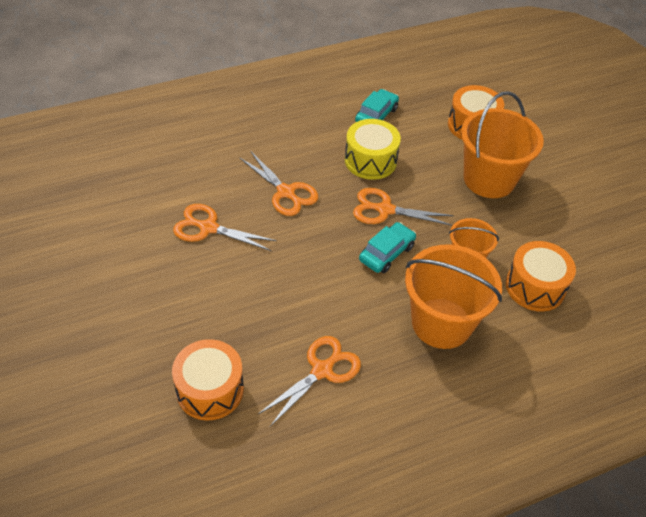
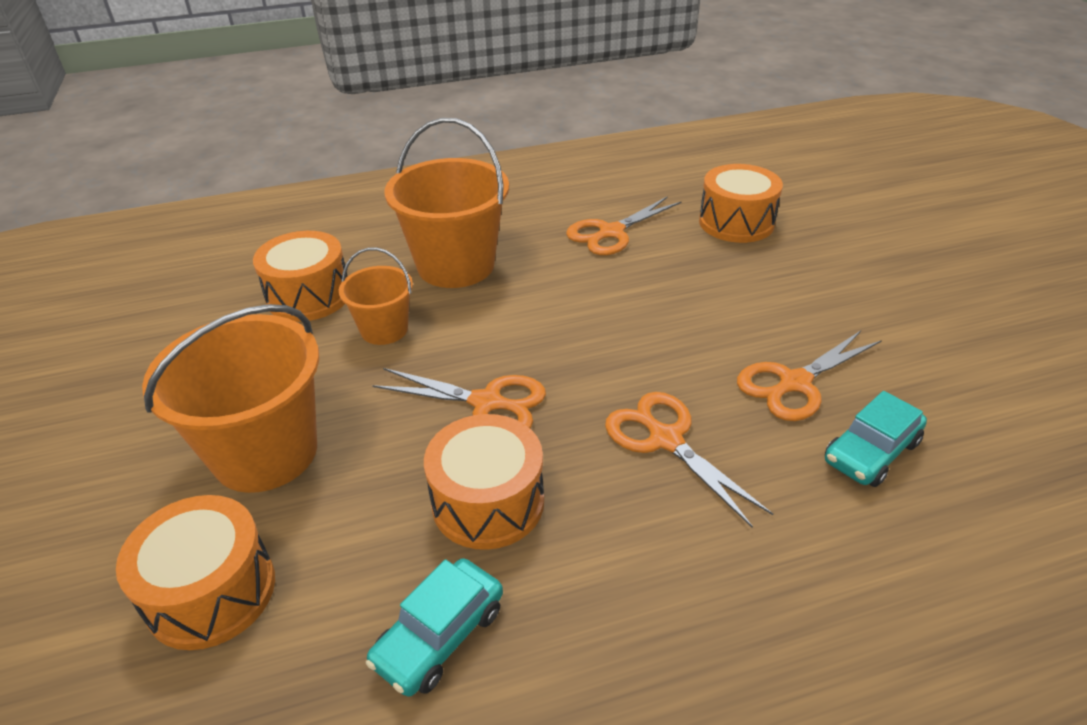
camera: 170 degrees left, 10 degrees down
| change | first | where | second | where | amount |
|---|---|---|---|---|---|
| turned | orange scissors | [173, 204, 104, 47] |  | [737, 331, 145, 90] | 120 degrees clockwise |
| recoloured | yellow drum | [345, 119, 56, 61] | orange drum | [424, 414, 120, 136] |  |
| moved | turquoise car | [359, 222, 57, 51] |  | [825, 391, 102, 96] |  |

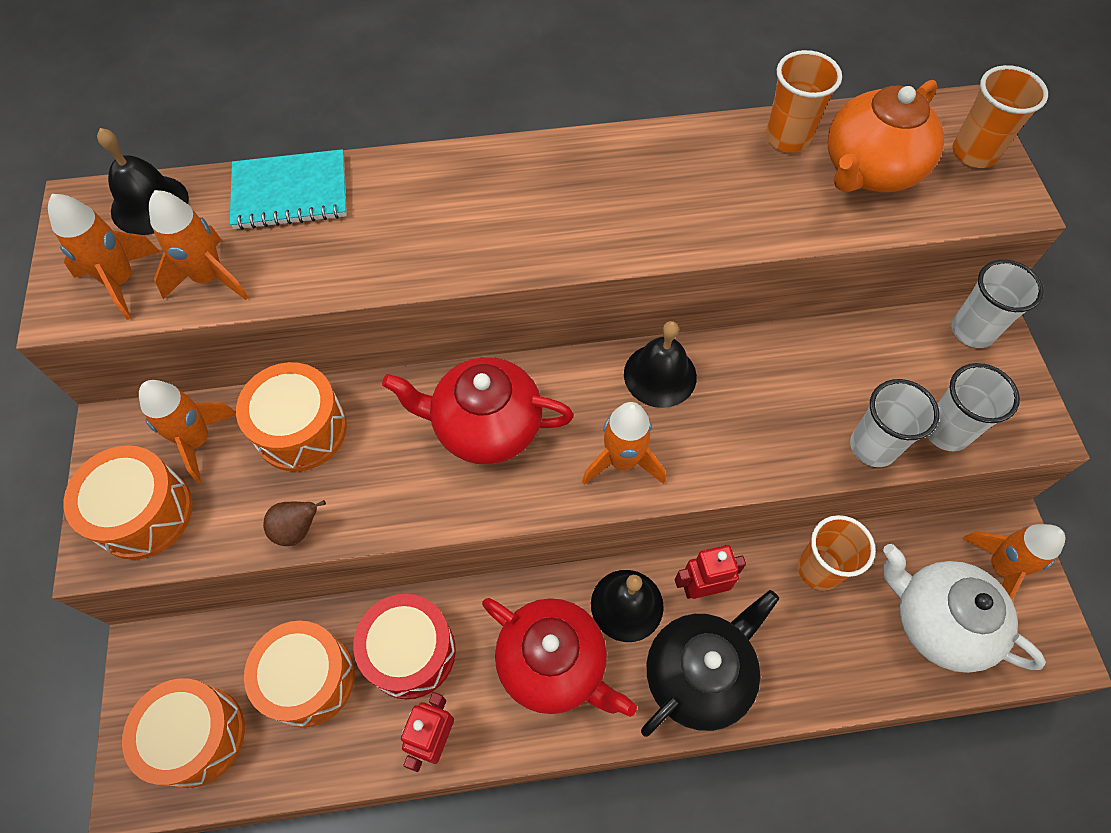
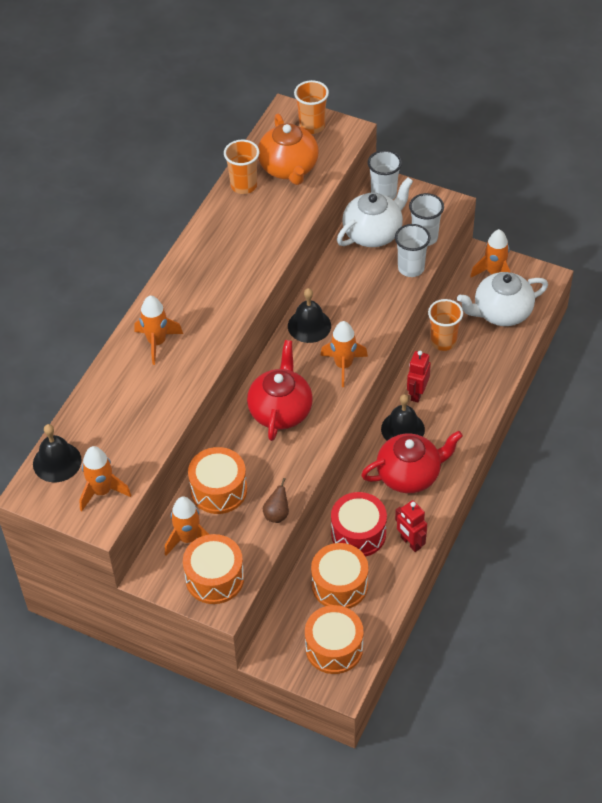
camera: 55 degrees left, 10 degrees down
| change | first | where | second | where | amount |
|---|---|---|---|---|---|
| moved | orange rocket | [149, 190, 100, 110] |  | [134, 296, 49, 69] |  |
| removed | turquoise notebook | [230, 149, 117, 81] |  |  |  |
| turned | red teapot | [382, 357, 192, 107] |  | [247, 340, 66, 101] | 150 degrees clockwise |
| removed | black teapot | [641, 590, 138, 147] |  |  |  |
| added |  |  | white teapot | [337, 177, 76, 70] |  |

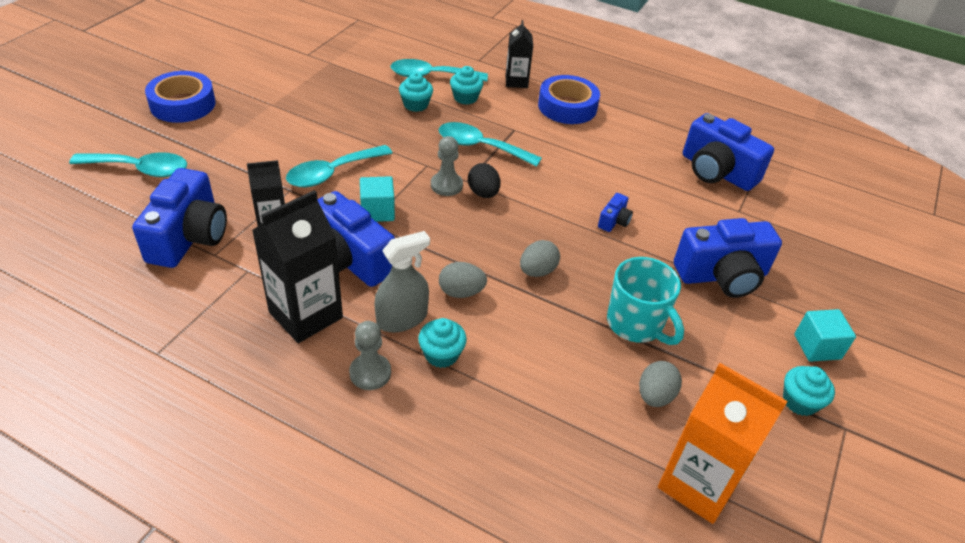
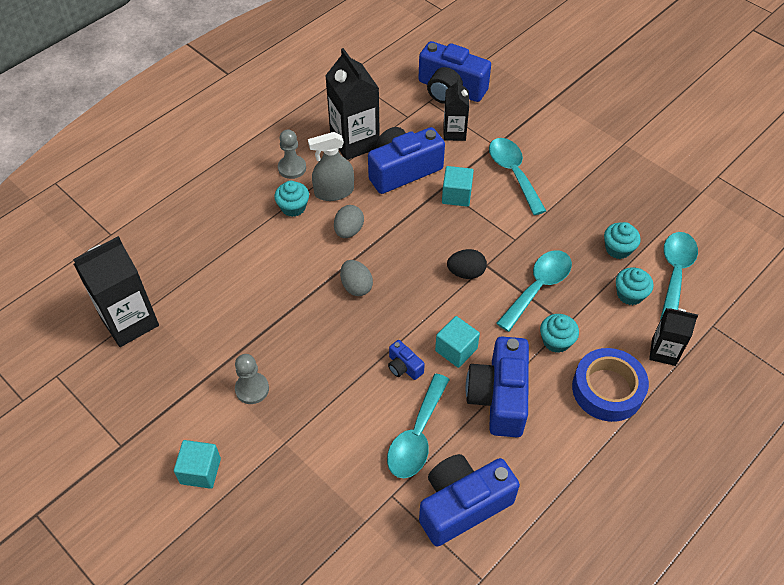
camera: 110 degrees right, 10 degrees up
| change | first | where | second | where | amount |
|---|---|---|---|---|---|
| moved | turquoise spoon | [69, 152, 118, 25] |  | [387, 374, 63, 104] |  |
| removed | blue tape | [145, 71, 71, 52] |  |  |  |
| turned | grey spray bottle | [374, 231, 56, 102] |  | [308, 132, 46, 69] | 90 degrees clockwise |
| moved | grey pawn | [431, 136, 32, 60] |  | [235, 354, 34, 50] |  |
| removed | turquoise mug | [607, 257, 77, 88] |  |  |  |
| removed | grey egg | [639, 361, 43, 46] |  |  |  |
| recoloured | orange carton | [658, 363, 130, 161] | black carton | [73, 236, 86, 111] |  |
| moved | blue camera | [674, 218, 108, 80] |  | [466, 337, 63, 100] |  |
| moved | turquoise cupcake | [783, 366, 52, 50] |  | [540, 314, 39, 39] |  |
| added |  |  | turquoise cube | [435, 316, 45, 52] |  |

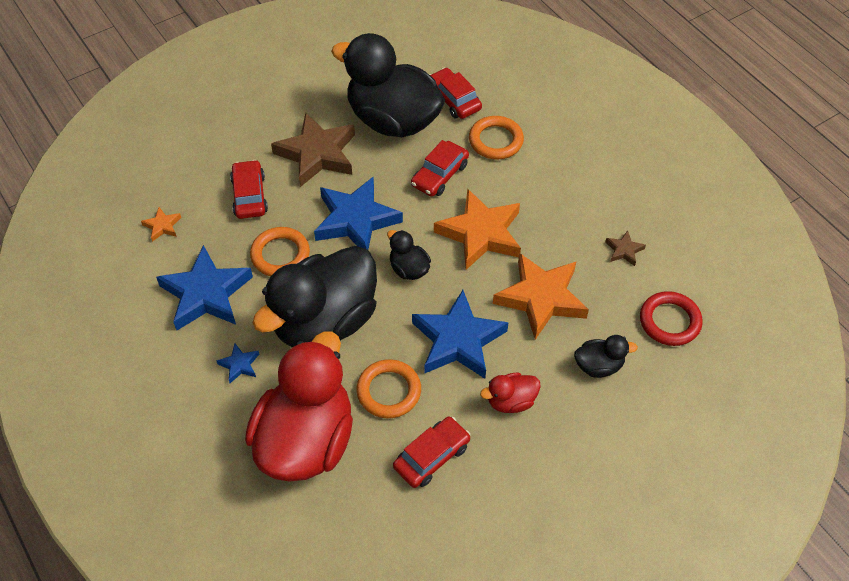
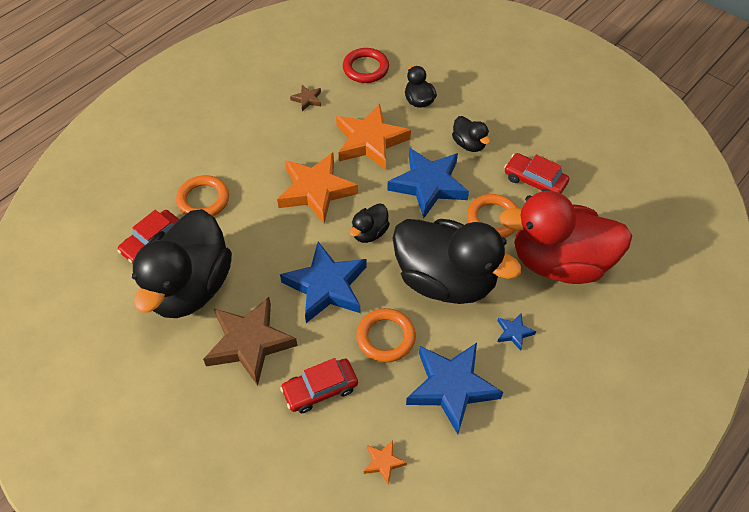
camera: 105 degrees left, 0 degrees up
| change | first | where | second | where | amount |
|---|---|---|---|---|---|
| removed | red car | [411, 140, 58, 57] |  |  |  |
| recoloured | red duck | [480, 372, 61, 41] | black duck | [452, 116, 38, 36] |  |

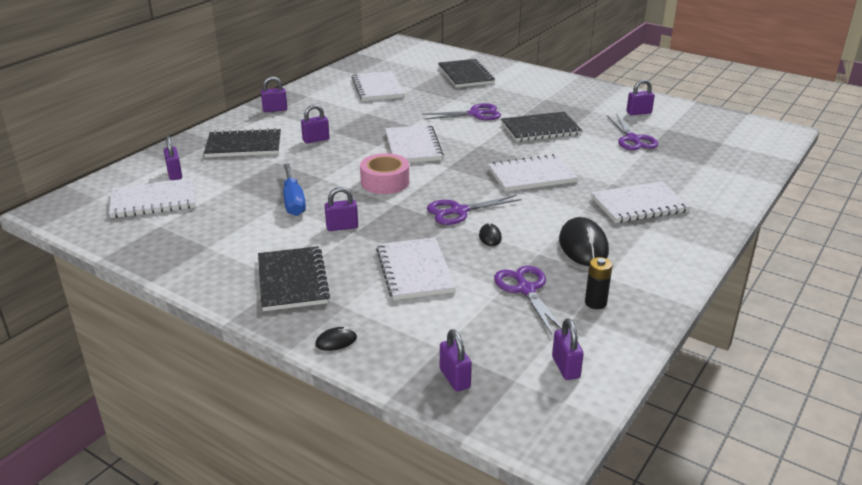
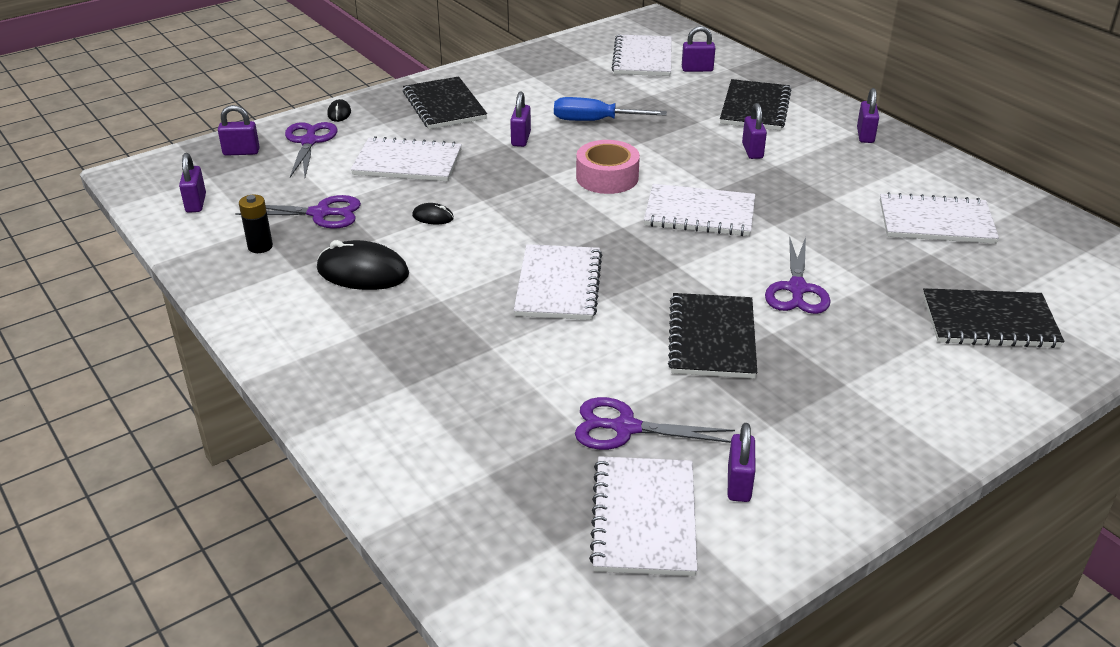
camera: 110 degrees right, 5 degrees up
| change | first | where | second | where | amount |
|---|---|---|---|---|---|
| turned | black notebook | [258, 246, 72, 65] |  | [403, 76, 84, 53] | 60 degrees clockwise |
| moved | purple scissors | [427, 195, 95, 30] |  | [285, 122, 52, 55] |  |
| turned | purple padlock | [552, 319, 32, 61] |  | [179, 153, 27, 60] | 75 degrees clockwise |
| moved | white notebook | [591, 181, 99, 42] |  | [589, 456, 108, 120] |  |

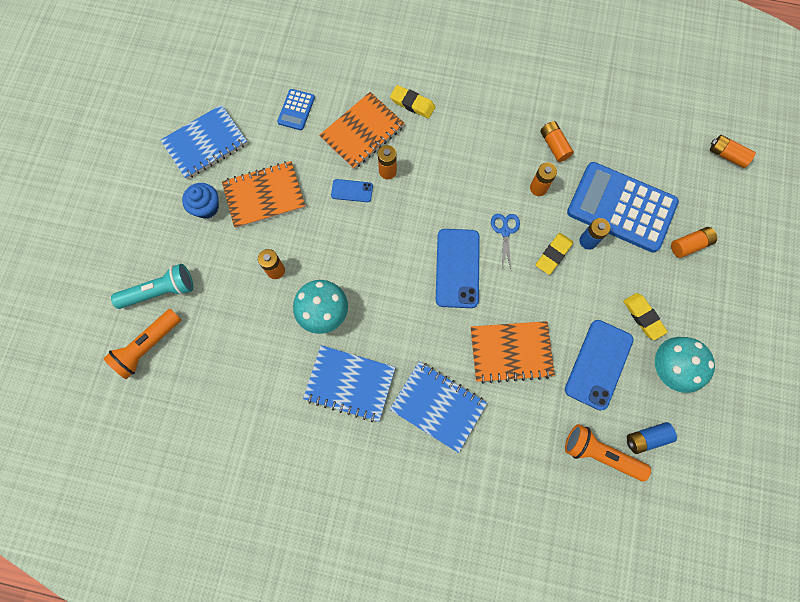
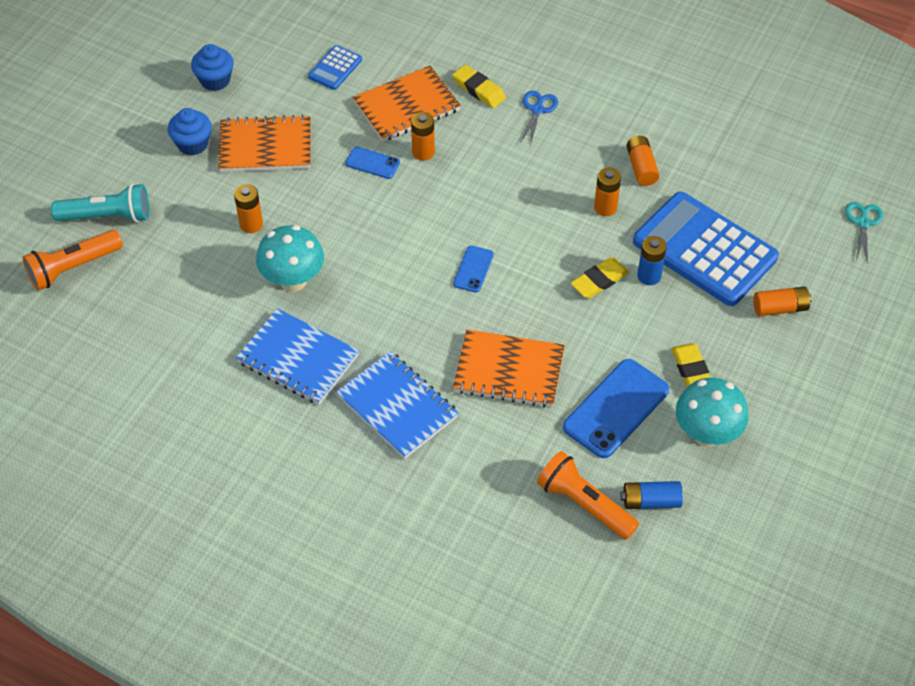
camera: 15 degrees right, 20 degrees down
| change | first | where | second | where | amount |
|---|---|---|---|---|---|
| replaced | blue notebook | [161, 104, 87, 75] | blue cupcake | [191, 44, 43, 47] |  |
| resized | blue phone | [436, 229, 44, 79] |  | [453, 246, 41, 47] | x0.51 |
| moved | blue scissors | [491, 214, 29, 55] |  | [520, 91, 38, 55] |  |
| replaced | orange battery | [710, 135, 46, 33] | turquoise scissors | [845, 202, 38, 62] |  |

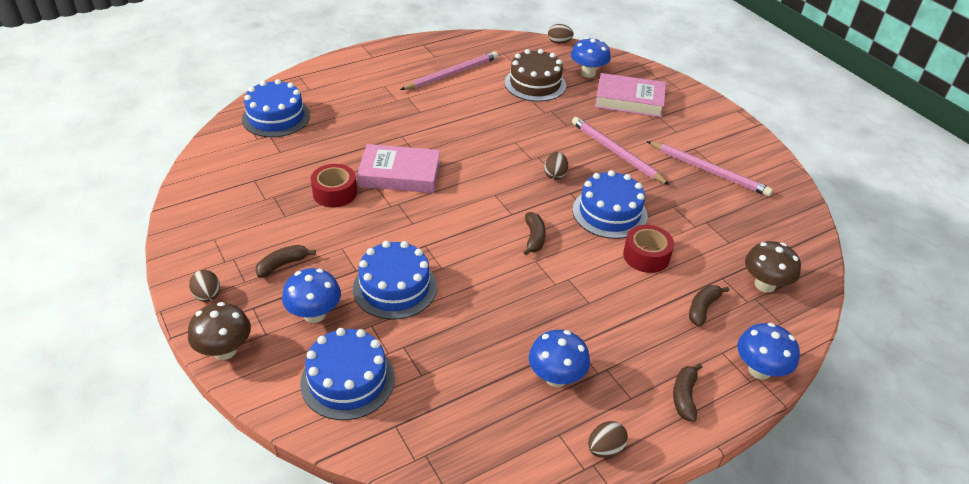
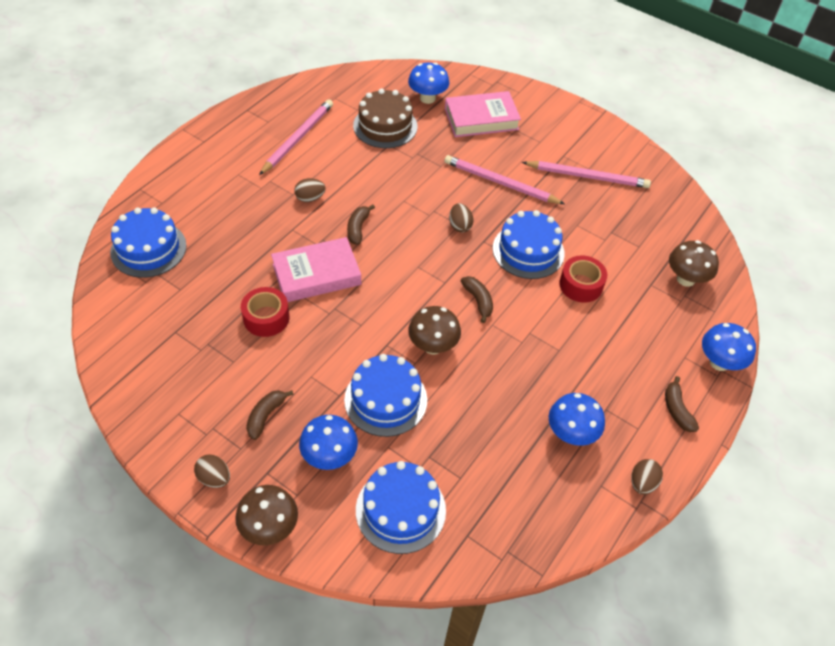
camera: 25 degrees left, 10 degrees up
| change | first | where | second | where | amount |
|---|---|---|---|---|---|
| moved | brown egg | [548, 24, 26, 20] |  | [294, 178, 32, 24] |  |
| moved | brown banana | [689, 285, 40, 41] |  | [347, 204, 28, 41] |  |
| added |  |  | brown mushroom | [408, 306, 53, 49] |  |

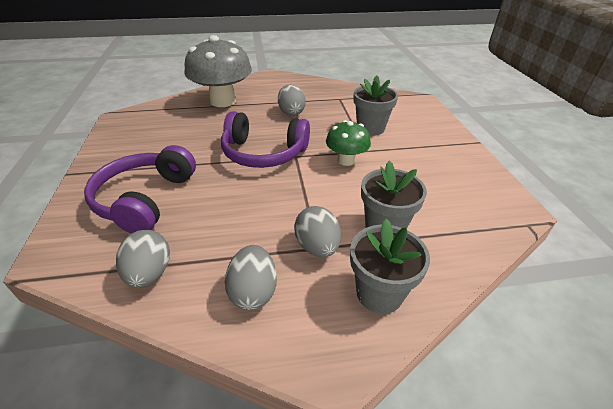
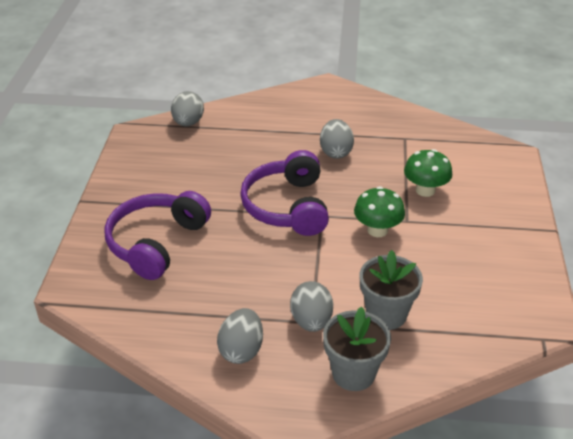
camera: 15 degrees right, 0 degrees up
| change | first | where | second | where | amount |
|---|---|---|---|---|---|
| moved | grey egg | [116, 230, 54, 58] |  | [171, 91, 33, 35] |  |
| removed | grey mushroom | [184, 35, 68, 72] |  |  |  |
| turned | purple headphones | [221, 111, 89, 57] |  | [240, 150, 89, 86] | 60 degrees clockwise |
| replaced | grey flower pot | [354, 75, 44, 61] | green mushroom | [404, 149, 48, 48] |  |

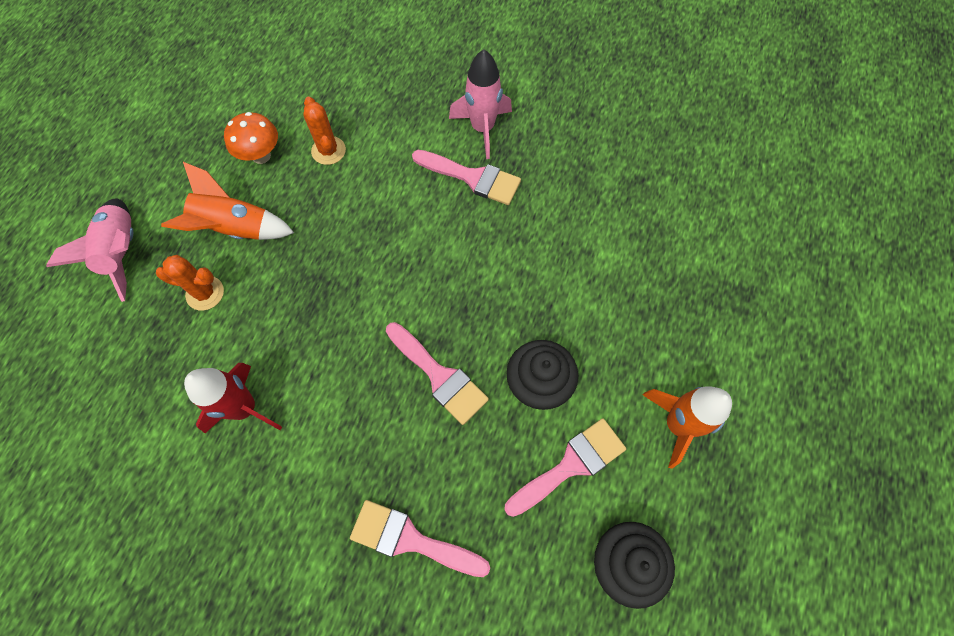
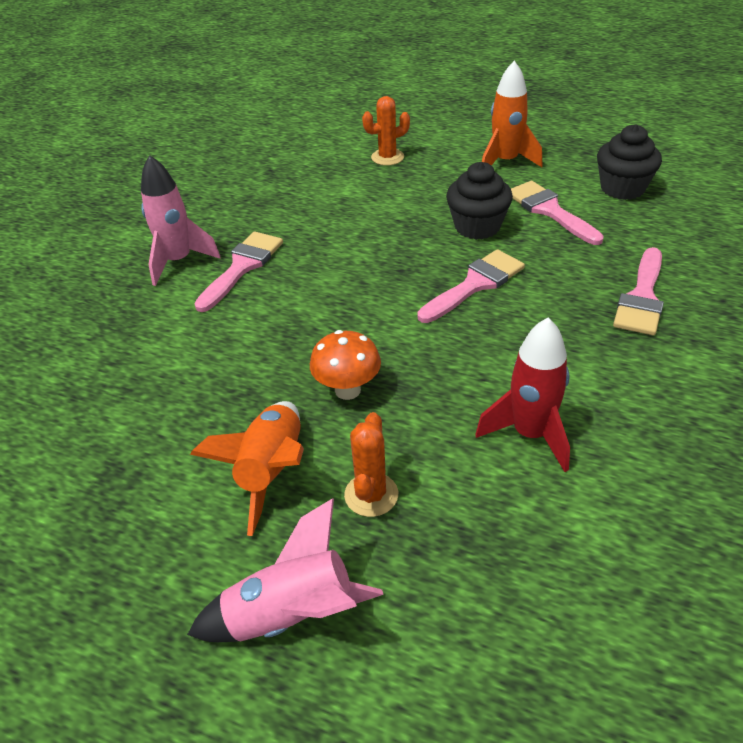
camera: 85 degrees left, 25 degrees down
| change | first | where | second | where | amount |
|---|---|---|---|---|---|
| moved | orange mushroom | [224, 112, 54, 52] |  | [310, 330, 71, 70] |  |
| moved | orange cactus | [303, 97, 43, 68] |  | [362, 96, 48, 70] |  |

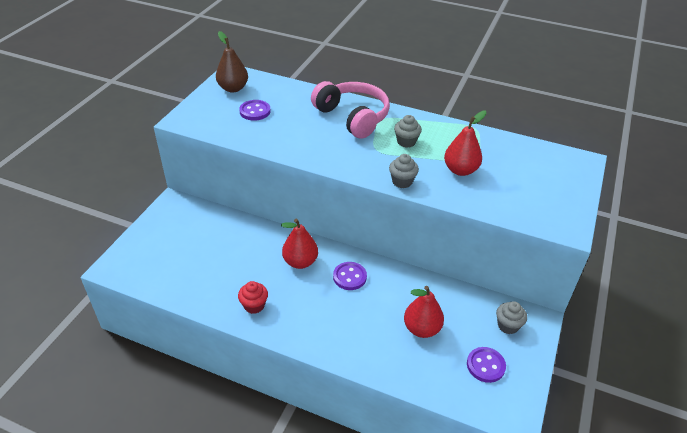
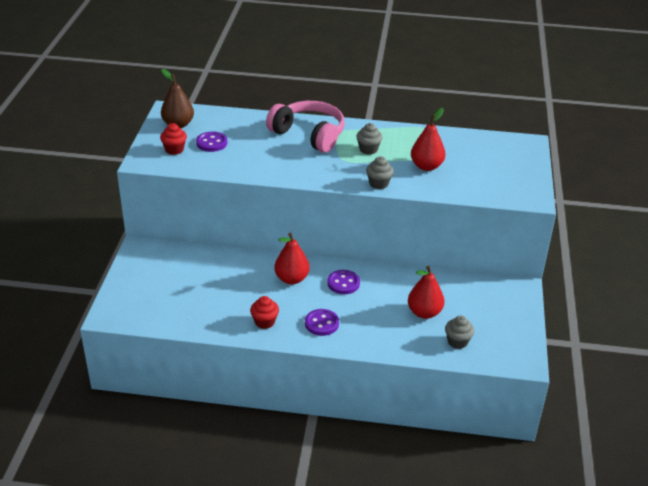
camera: 15 degrees left, 5 degrees down
| change | first | where | second | where | amount |
|---|---|---|---|---|---|
| moved | purple button | [467, 347, 39, 36] |  | [305, 309, 34, 27] |  |
| moved | grey cupcake | [496, 301, 31, 33] |  | [445, 316, 29, 33] |  |
| added |  |  | red cupcake | [160, 123, 27, 32] |  |

